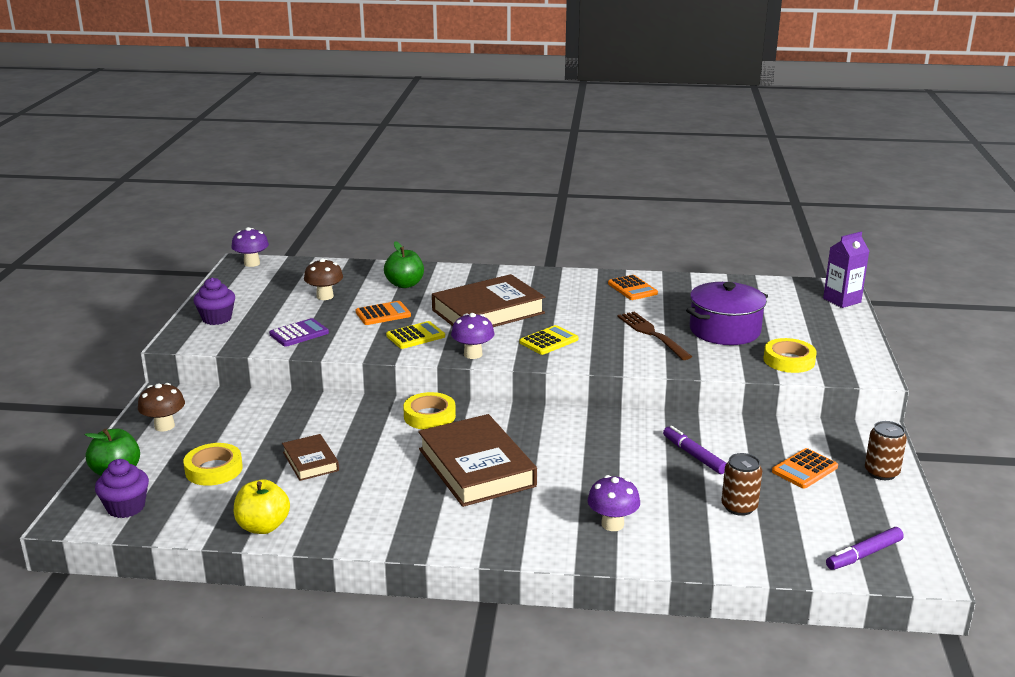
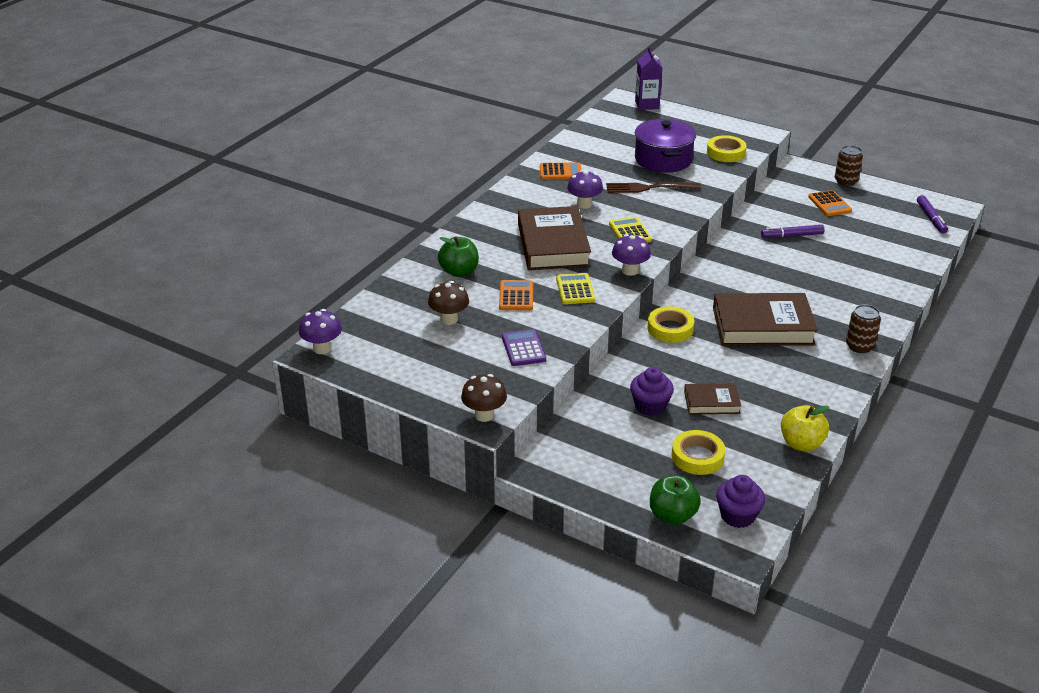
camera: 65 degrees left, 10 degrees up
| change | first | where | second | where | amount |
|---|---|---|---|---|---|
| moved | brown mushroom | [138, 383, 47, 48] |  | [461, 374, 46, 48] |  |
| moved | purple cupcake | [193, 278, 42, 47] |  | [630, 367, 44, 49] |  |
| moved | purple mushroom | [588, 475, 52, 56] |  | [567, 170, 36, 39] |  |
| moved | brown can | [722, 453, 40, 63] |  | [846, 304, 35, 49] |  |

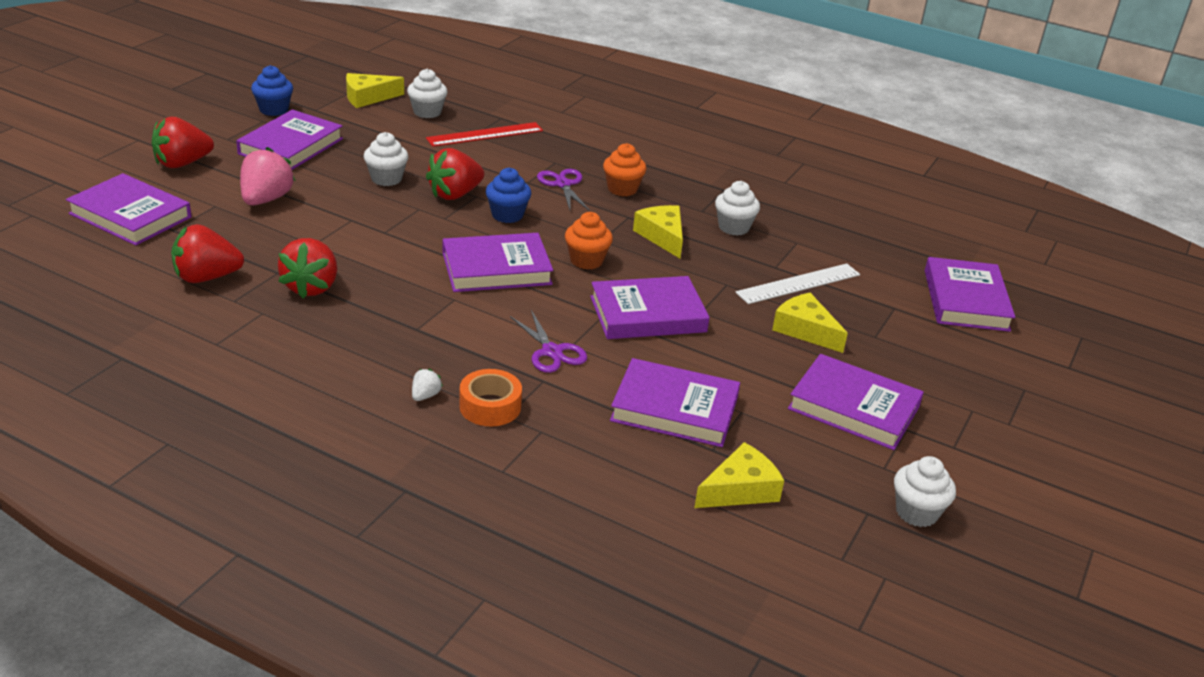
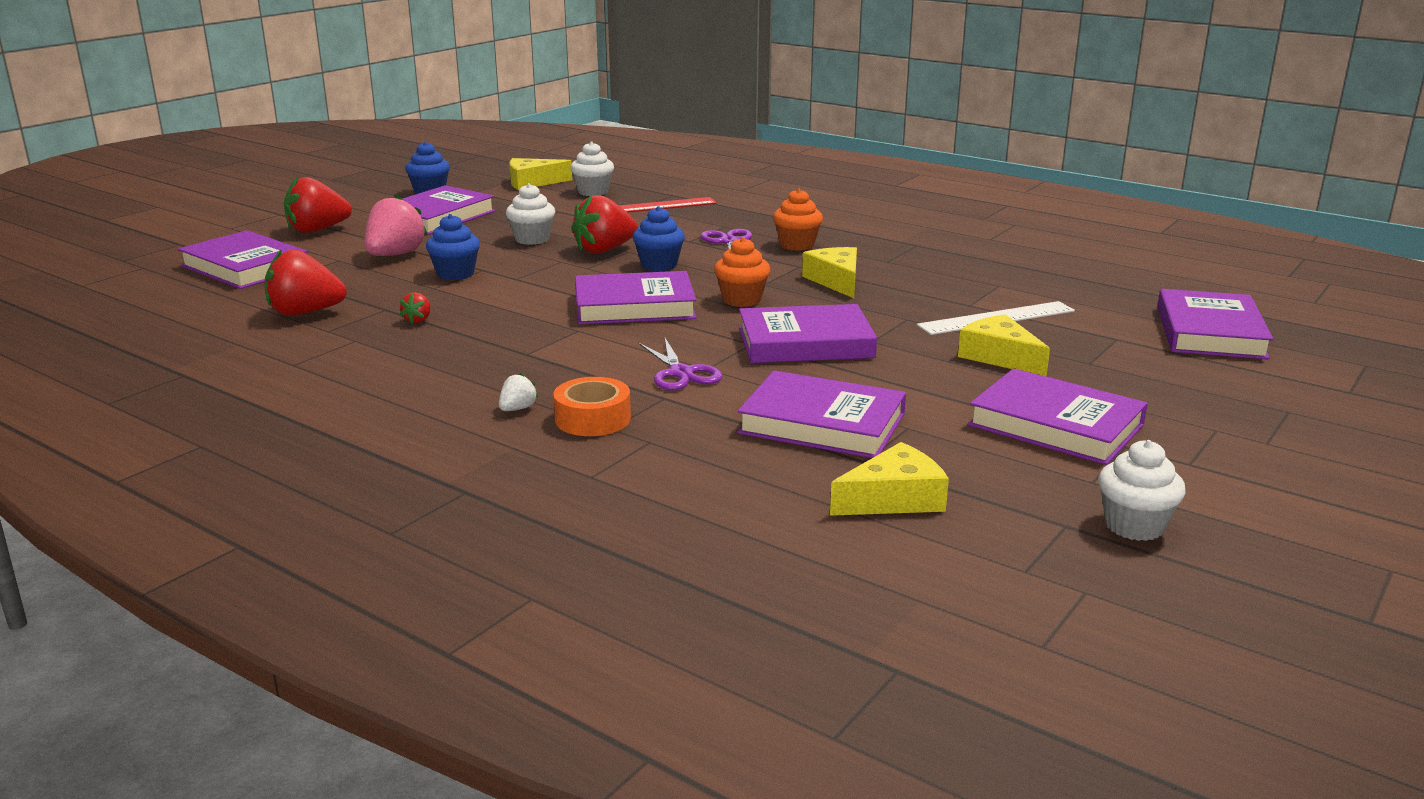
camera: 10 degrees right, 10 degrees down
| change | first | where | second | where | amount |
|---|---|---|---|---|---|
| resized | red strawberry | [278, 238, 59, 60] |  | [400, 292, 31, 31] | x0.46 |
| removed | white cupcake | [715, 181, 45, 55] |  |  |  |
| added |  |  | blue cupcake | [426, 214, 54, 66] |  |

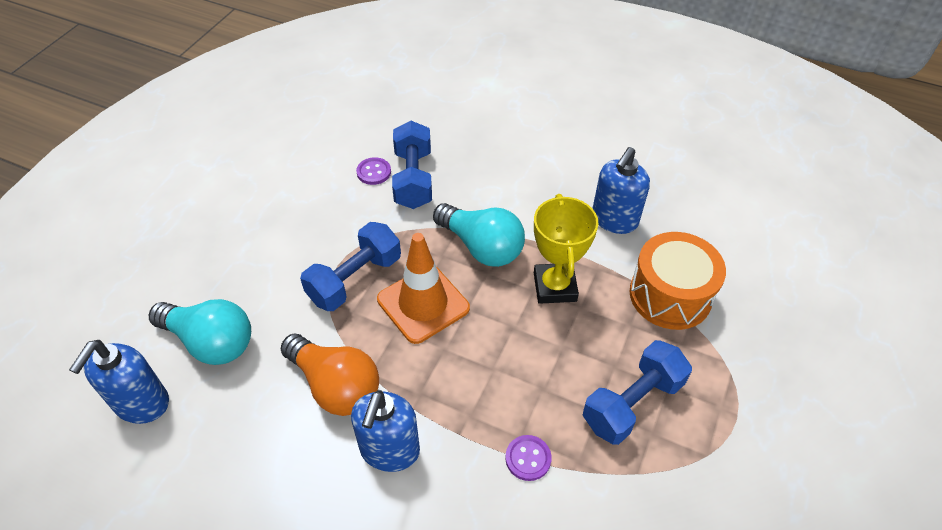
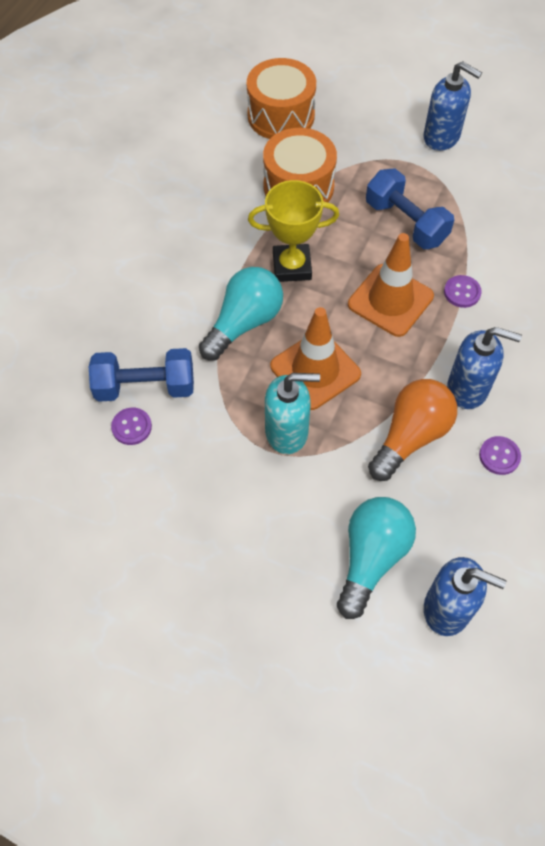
camera: 90 degrees left, 10 degrees up
| change | first | where | second | where | amount |
|---|---|---|---|---|---|
| replaced | blue dumbbell | [300, 222, 101, 89] | turquoise soap dispenser | [265, 373, 55, 81] |  |
| moved | blue soap dispenser | [592, 147, 58, 87] |  | [424, 61, 58, 90] |  |
| added |  |  | orange drum | [247, 58, 69, 81] |  |
| added |  |  | orange traffic cone | [348, 233, 86, 104] |  |
| added |  |  | purple button | [479, 436, 42, 39] |  |

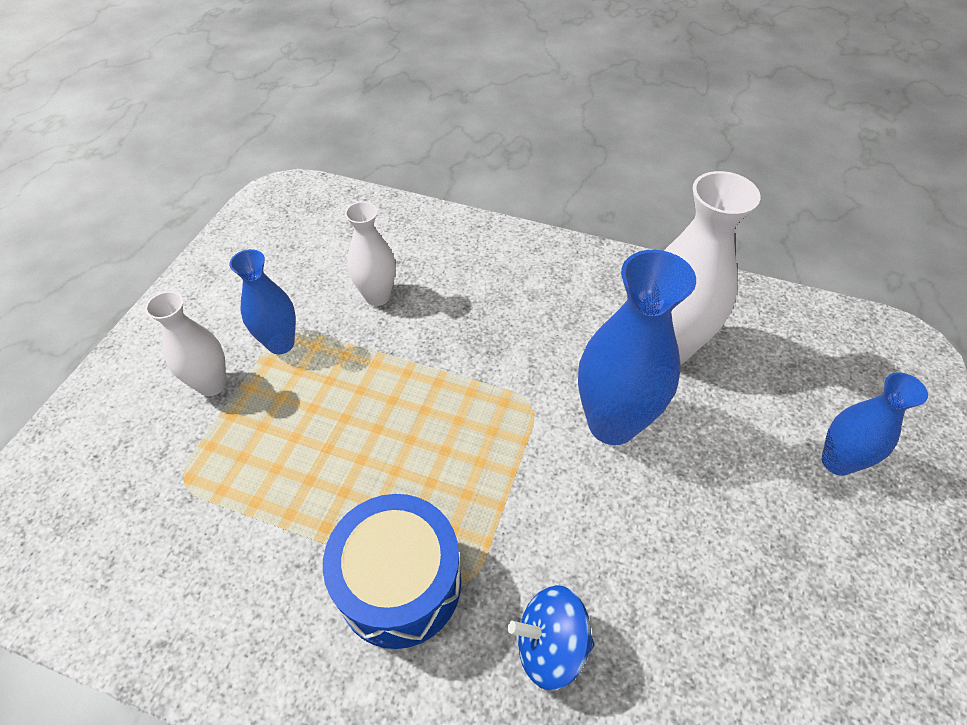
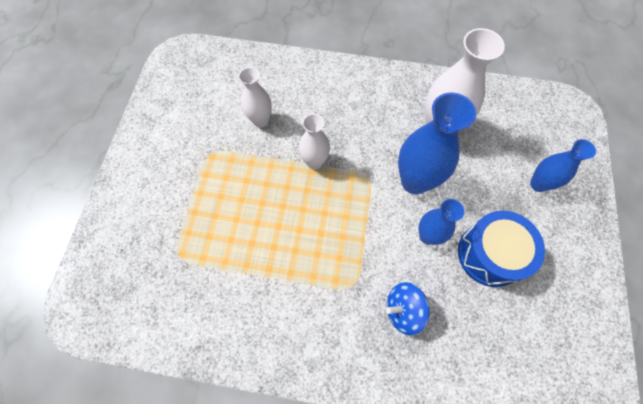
camera: 10 degrees left, 15 degrees up
| change | first | where | second | where | amount |
|---|---|---|---|---|---|
| moved | white vase | [145, 291, 81, 105] |  | [299, 114, 31, 55] |  |
| moved | blue vase | [229, 249, 67, 105] |  | [419, 199, 45, 46] |  |
| moved | blue drum | [323, 494, 138, 155] |  | [458, 211, 87, 76] |  |

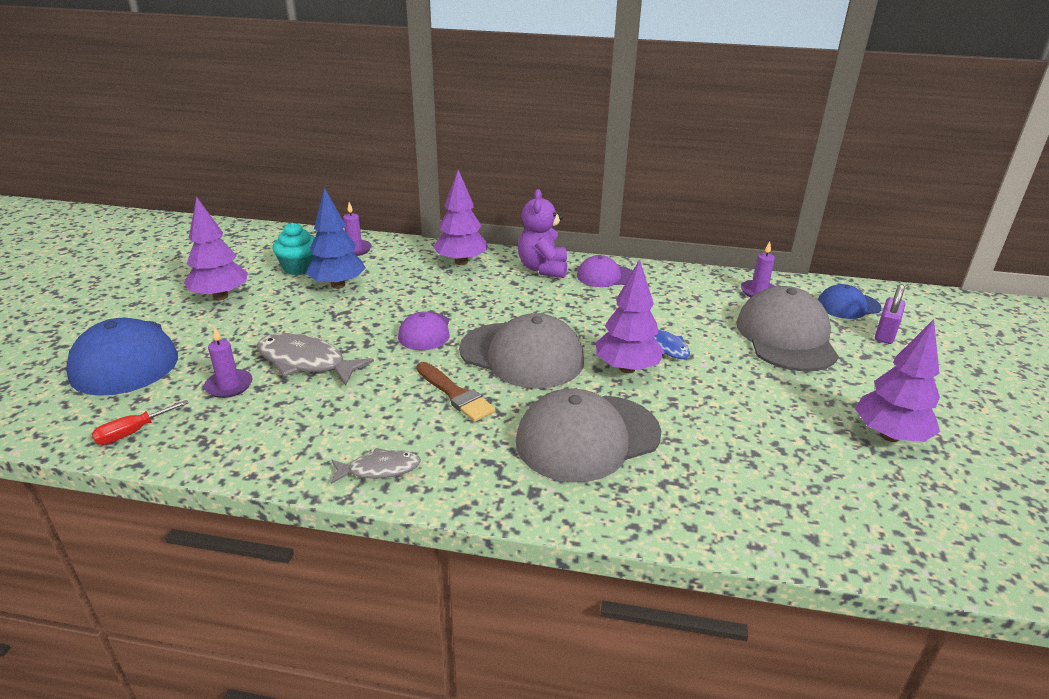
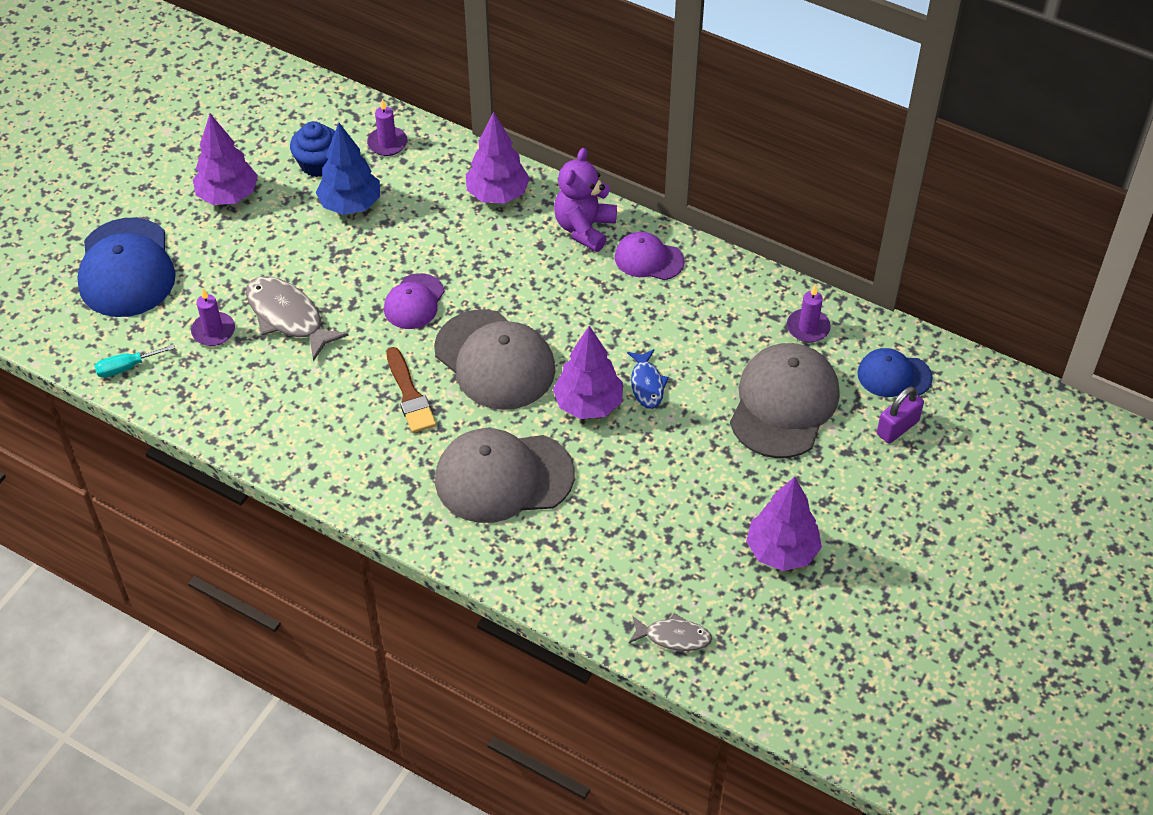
camera: 20 degrees right, 20 degrees up
| change | first | where | second | where | amount |
|---|---|---|---|---|---|
| recoloured | red screwdriver | [92, 400, 97, 45] | turquoise screwdriver | [94, 344, 81, 34] |  |
| recoloured | turquoise cupcake | [273, 223, 42, 52] | blue cupcake | [290, 121, 45, 56] |  |
| moved | grey fish | [330, 448, 91, 36] |  | [629, 613, 83, 38] |  |

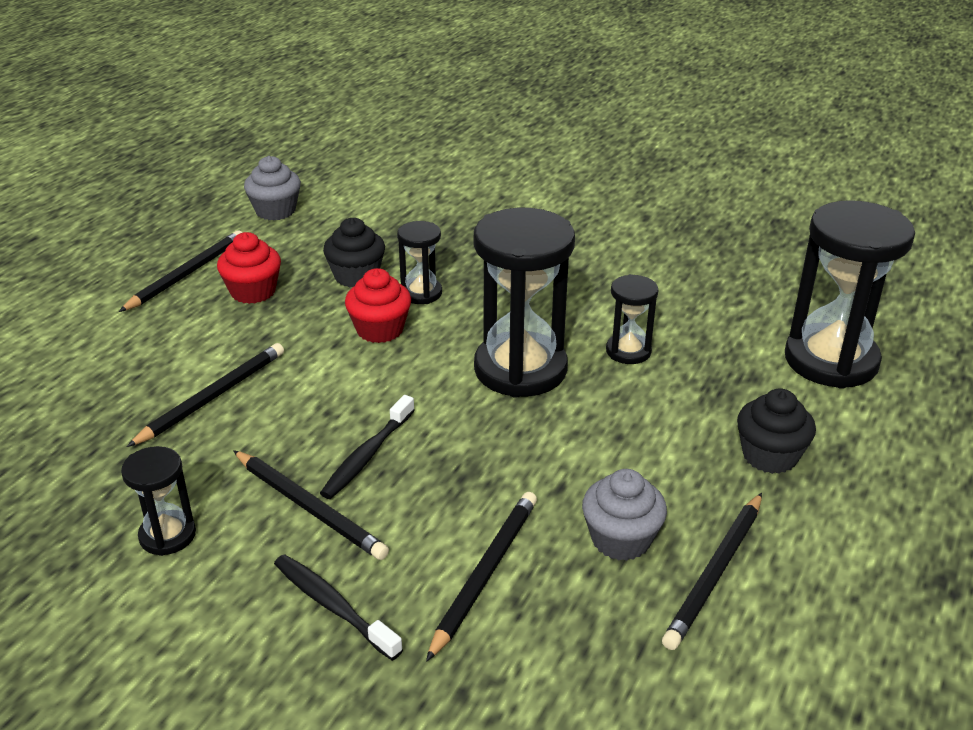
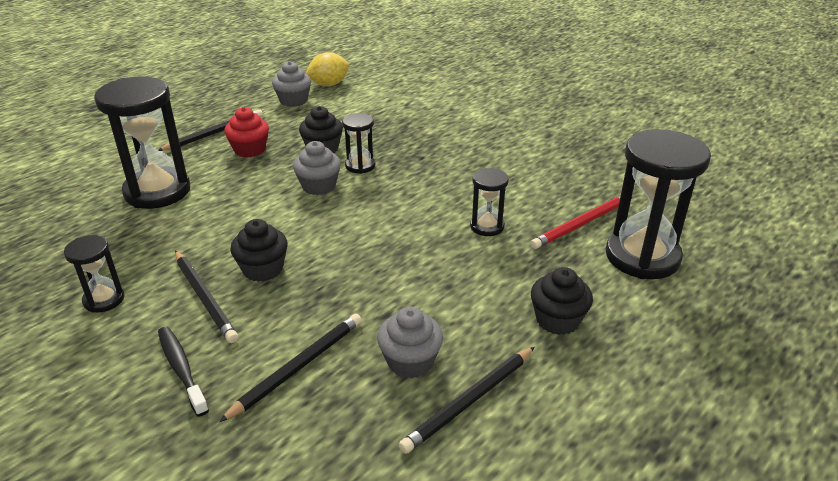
camera: 15 degrees right, 0 degrees up
| change | first | where | second | where | amount |
|---|---|---|---|---|---|
| removed | black pencil | [127, 343, 157, 104] |  |  |  |
| replaced | black toothbrush | [320, 395, 95, 104] | black cupcake | [230, 219, 58, 63] |  |
| recoloured | red cupcake | [345, 268, 66, 75] | grey cupcake | [293, 141, 48, 54] |  |
| moved | black hourglass | [474, 208, 101, 190] |  | [94, 77, 96, 132] |  |
| added |  |  | yellow lemon | [306, 52, 43, 34] |  |
| added |  |  | red pencil | [530, 197, 90, 52] |  |

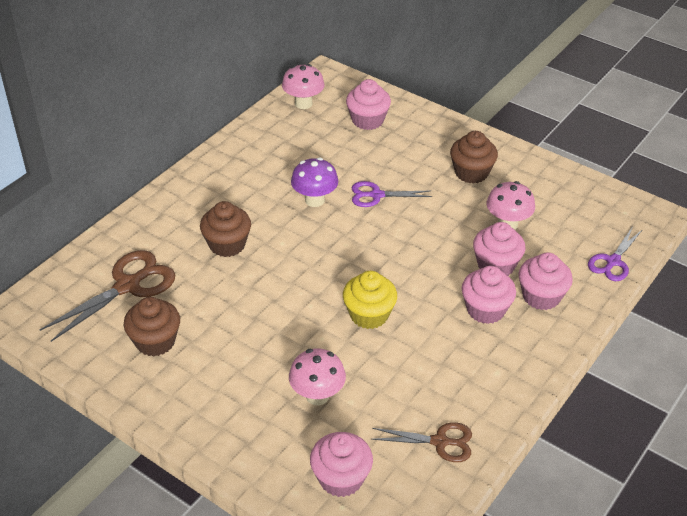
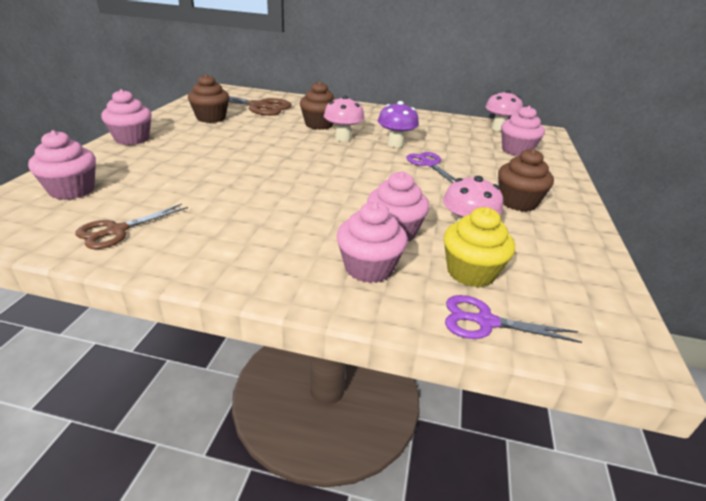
camera: 65 degrees right, 10 degrees down
| change | first | where | second | where | amount |
|---|---|---|---|---|---|
| moved | pink mushroom | [289, 348, 57, 57] |  | [324, 95, 40, 47] |  |
| moved | yellow cupcake | [343, 271, 54, 58] |  | [444, 207, 71, 80] |  |
| turned | brown scissors | [371, 422, 101, 40] |  | [75, 204, 113, 45] | 60 degrees clockwise |
| moved | pink cupcake | [462, 266, 54, 58] |  | [101, 89, 51, 56] |  |

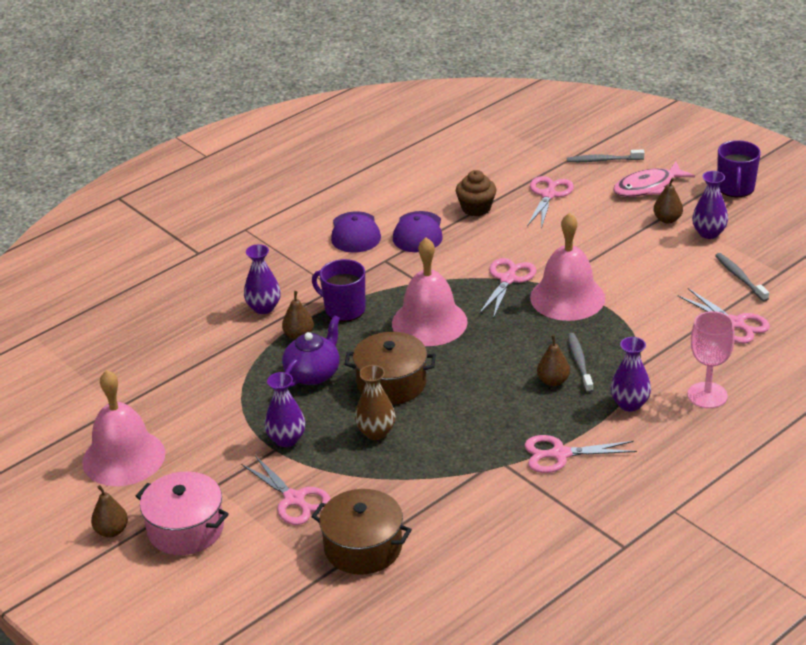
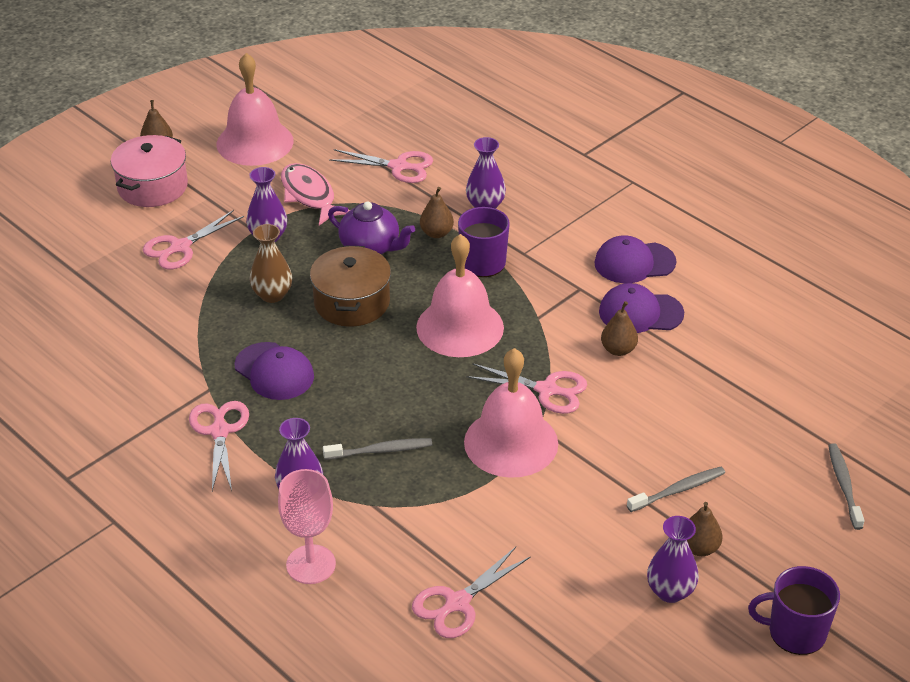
camera: 85 degrees right, 5 degrees up
| change | first | where | second | where | amount |
|---|---|---|---|---|---|
| removed | brown pot | [312, 489, 100, 86] |  |  |  |
| removed | brown cupcake | [456, 170, 41, 46] |  |  |  |
| moved | pink scissors | [527, 176, 47, 53] |  | [329, 149, 104, 34] |  |
| moved | brown pear | [537, 335, 33, 51] |  | [601, 301, 37, 55] |  |
| moved | pink fish | [613, 162, 82, 35] |  | [281, 163, 69, 63] |  |
| moved | grey toothbrush | [715, 253, 54, 49] |  | [627, 467, 98, 45] |  |
| added |  |  | purple cap | [234, 342, 80, 58] |  |

